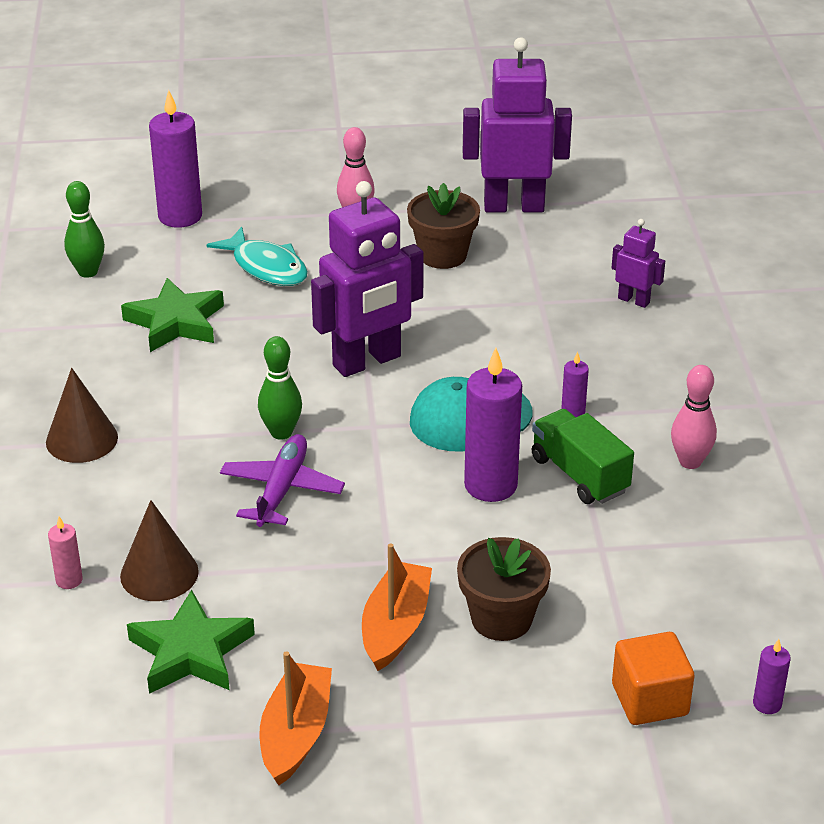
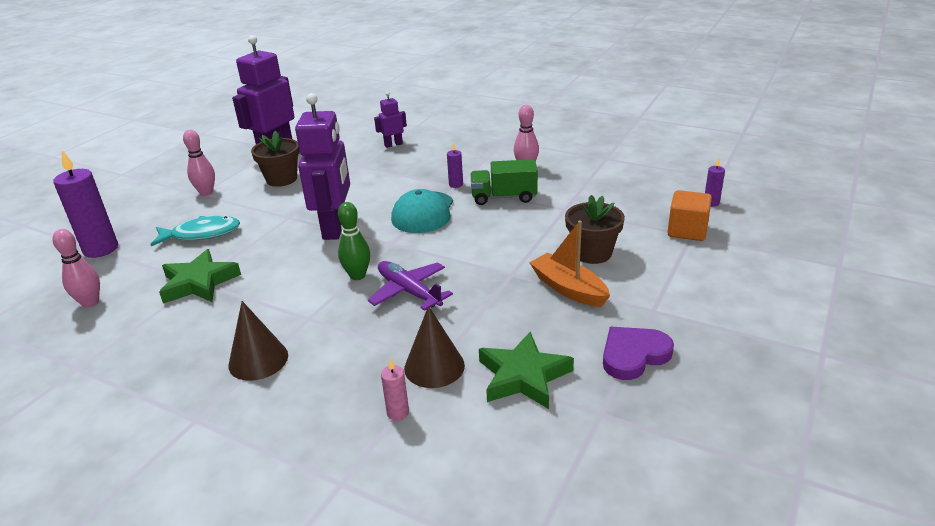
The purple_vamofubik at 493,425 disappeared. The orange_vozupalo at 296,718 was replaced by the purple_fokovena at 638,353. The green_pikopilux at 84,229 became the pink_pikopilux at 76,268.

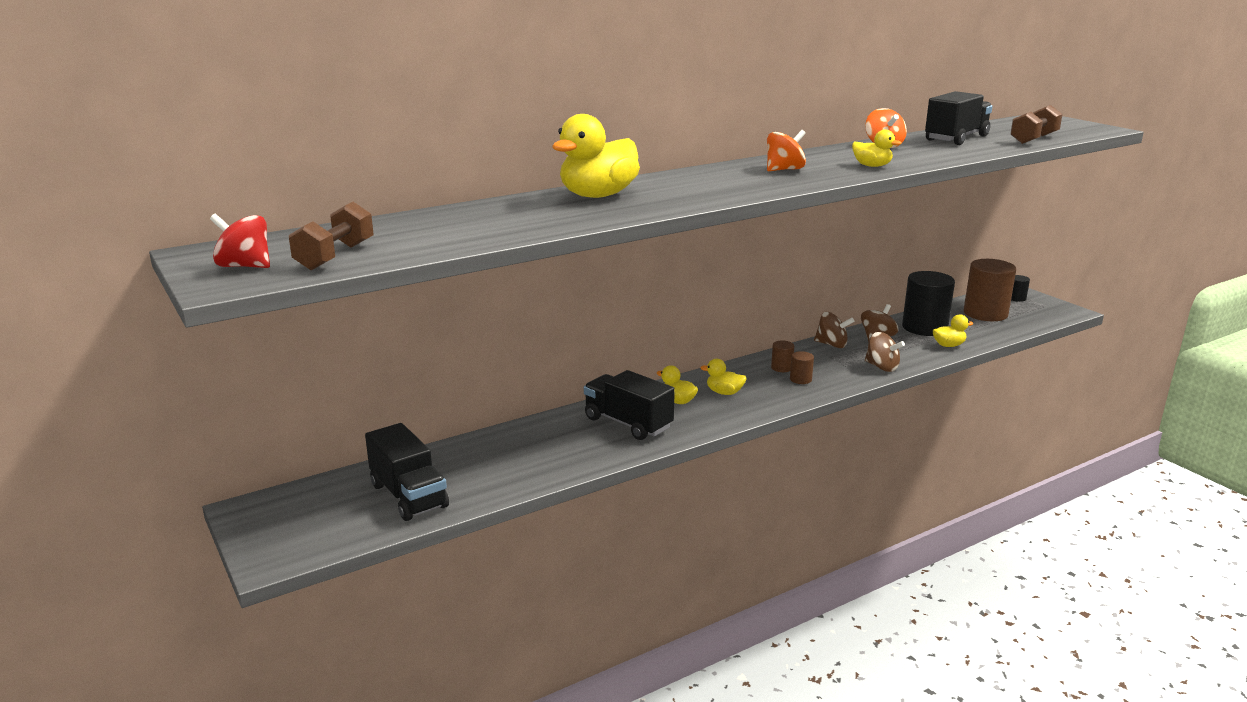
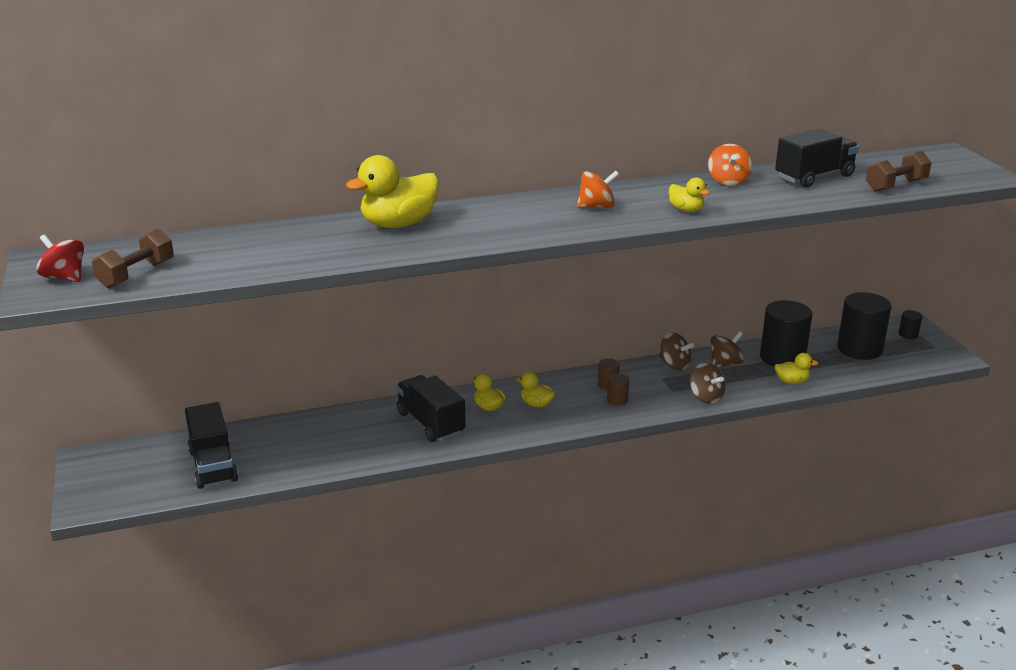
The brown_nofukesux at 990,290 became the black_nofukesux at 864,326.

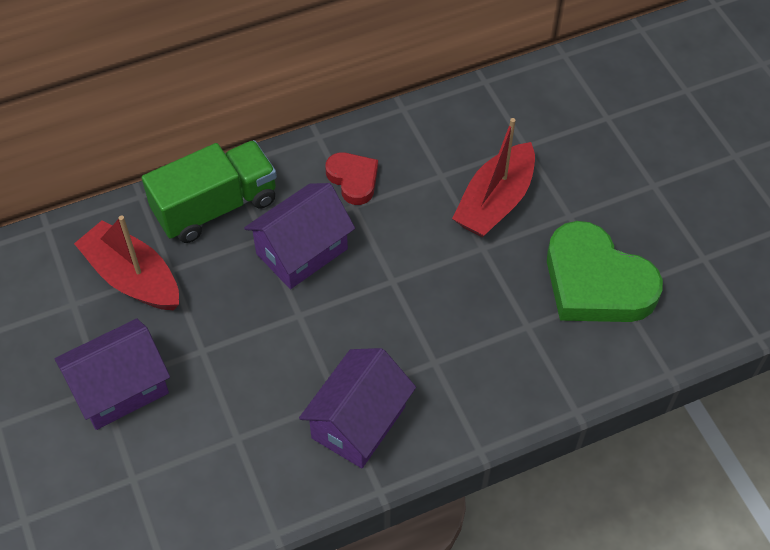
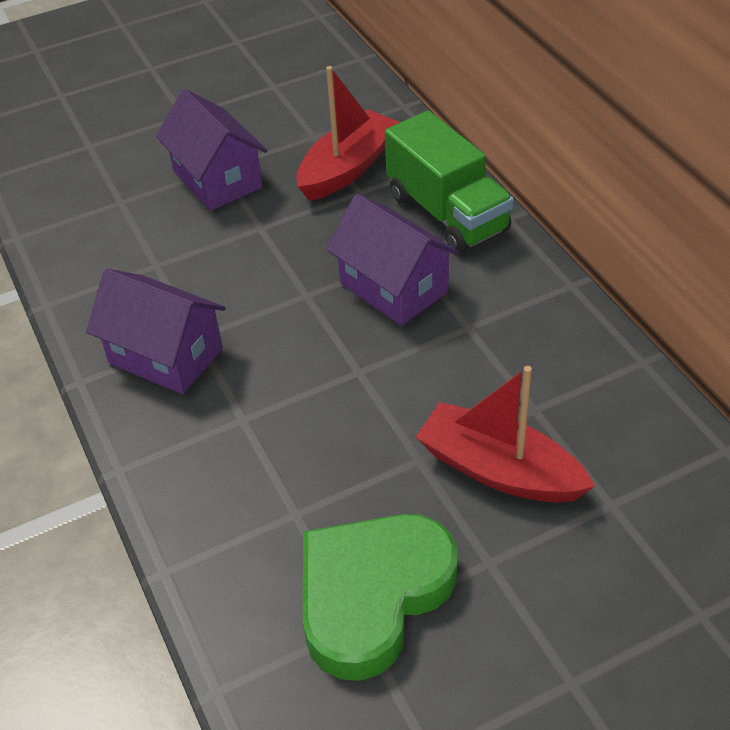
The red_fokovena at 351,178 disappeared.

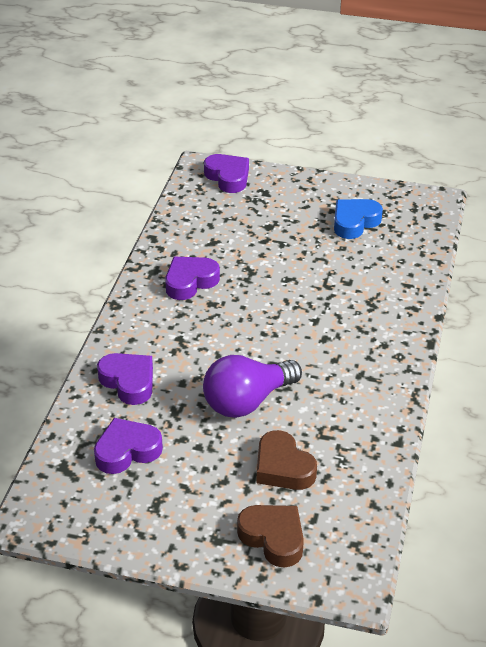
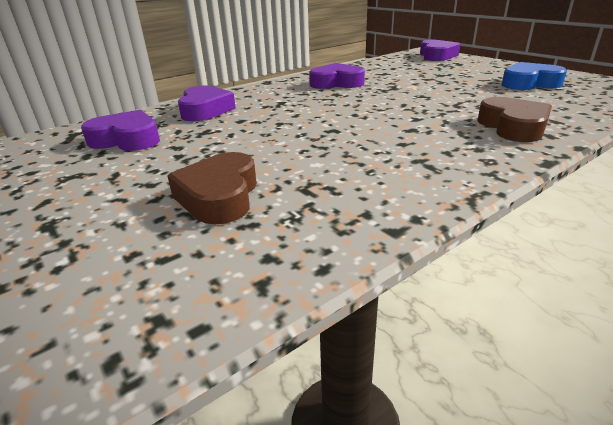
The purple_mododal at 252,386 disappeared. The brown_fokovena moved from 270,536 to 514,119.

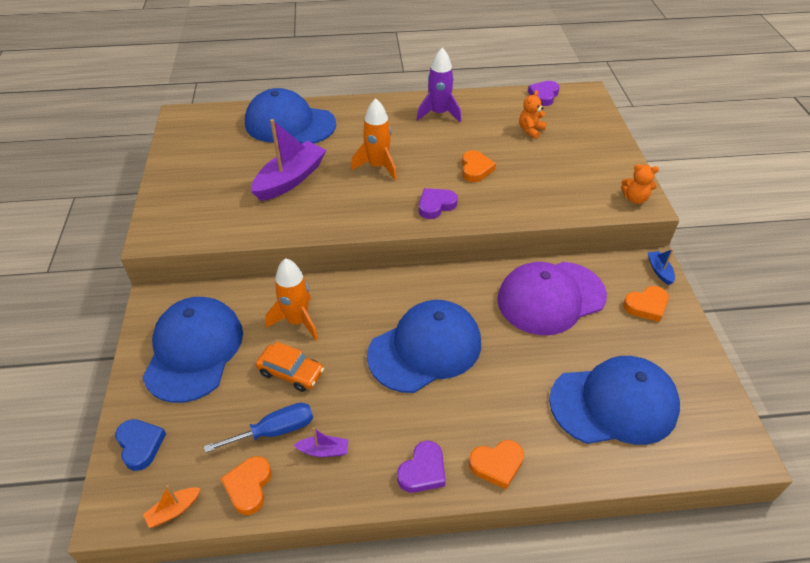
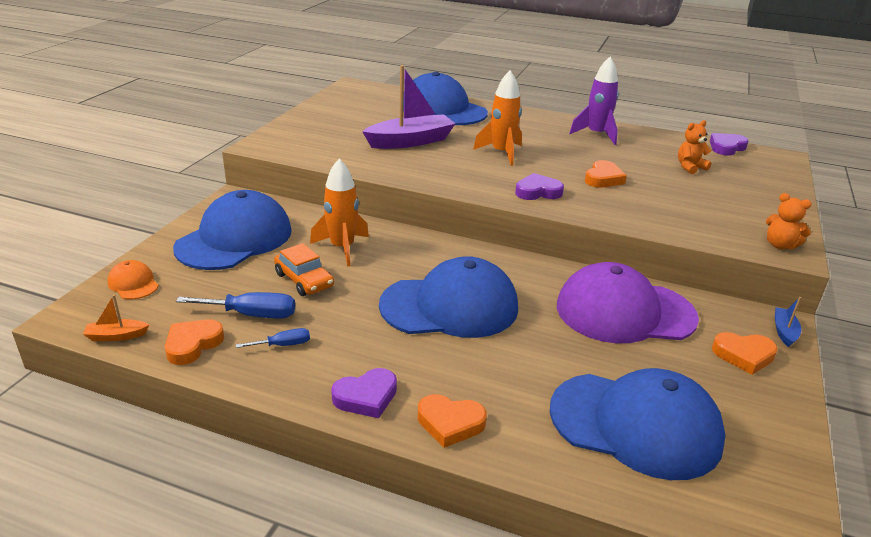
The blue_fokovena at 140,445 was replaced by the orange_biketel at 133,280. The purple_vozupalo at 321,442 was replaced by the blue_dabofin at 273,338.

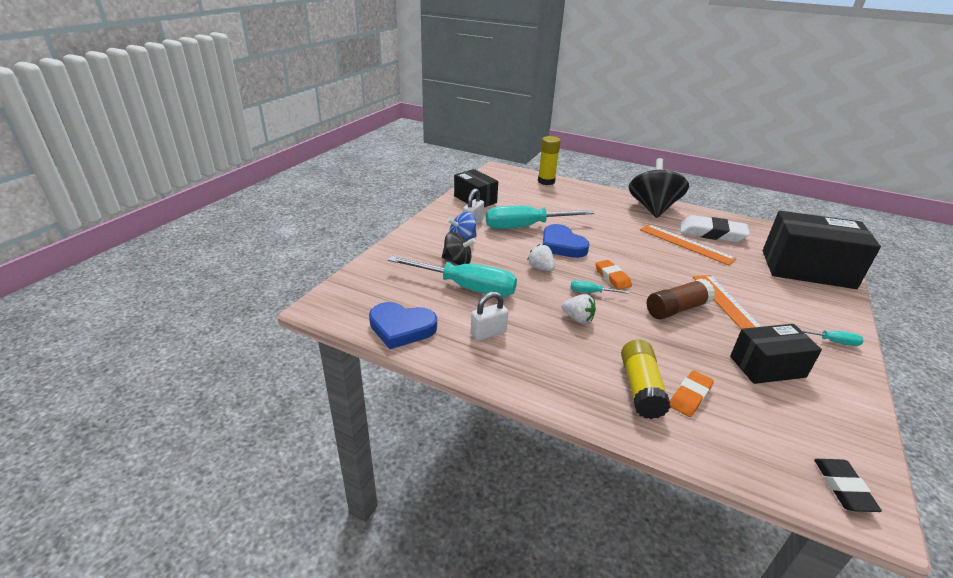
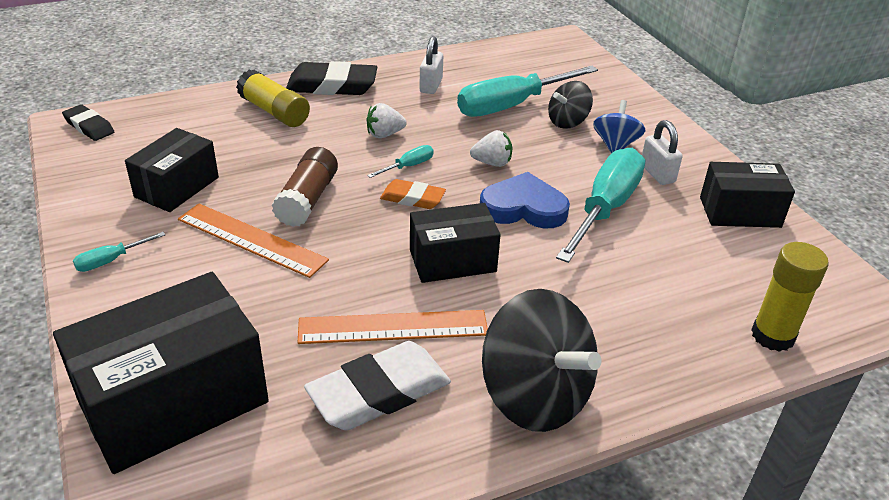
The blue_fokovena at 403,325 disappeared. The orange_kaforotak at 692,393 disappeared. The black_kaforotak at 331,78 appeared. The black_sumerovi at 455,243 appeared.

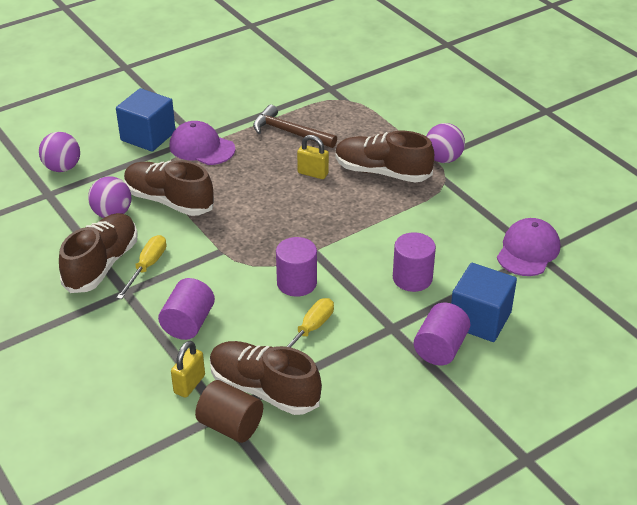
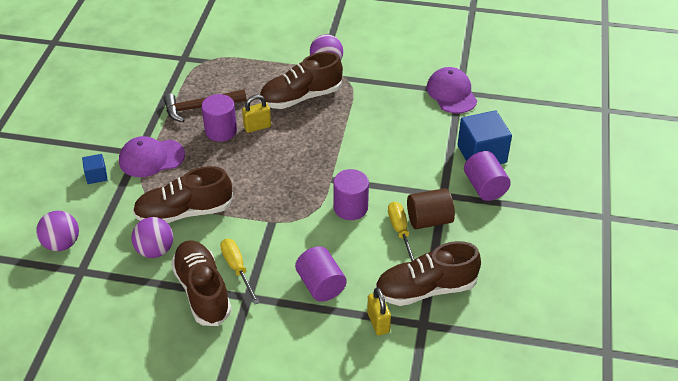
The brown_nofukesux moved from 229,411 to 431,208. The purple_nofukesux moved from 414,262 to 219,118. The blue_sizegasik at 145,120 changed to 0.50 times the size.

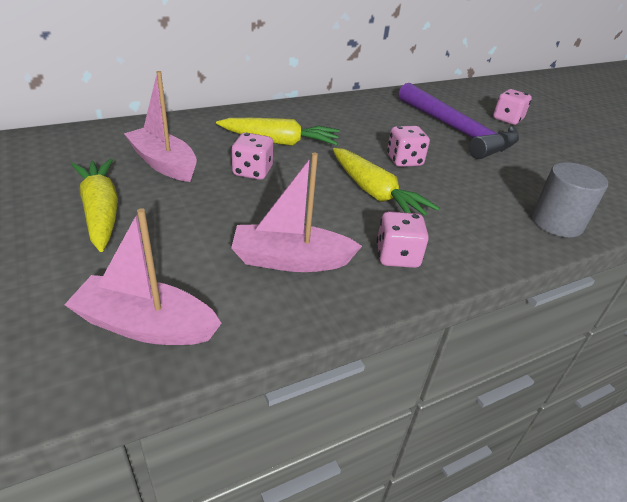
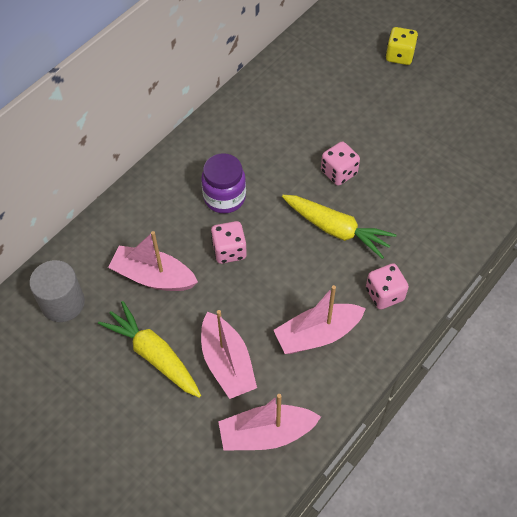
The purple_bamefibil at 459,121 disappeared. The pink_vozupalo at 229,354 appeared. The grey_nofukesux moved from 570,199 to 57,291. The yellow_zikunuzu at 278,132 was replaced by the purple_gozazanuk at 223,183. The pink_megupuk at 512,107 became the yellow_megupuk at 402,46.

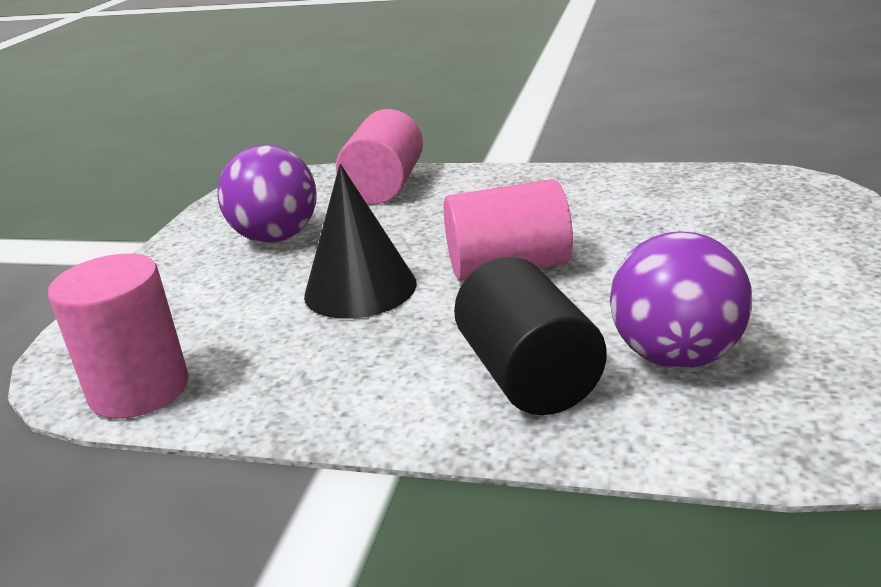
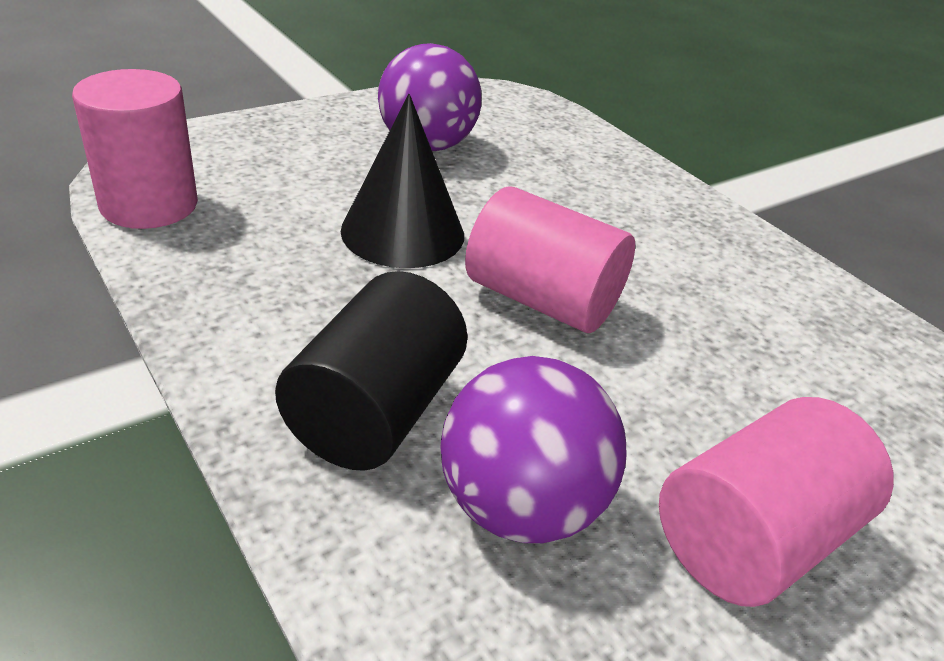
The pink_nofukesux moved from 379,156 to 776,502.

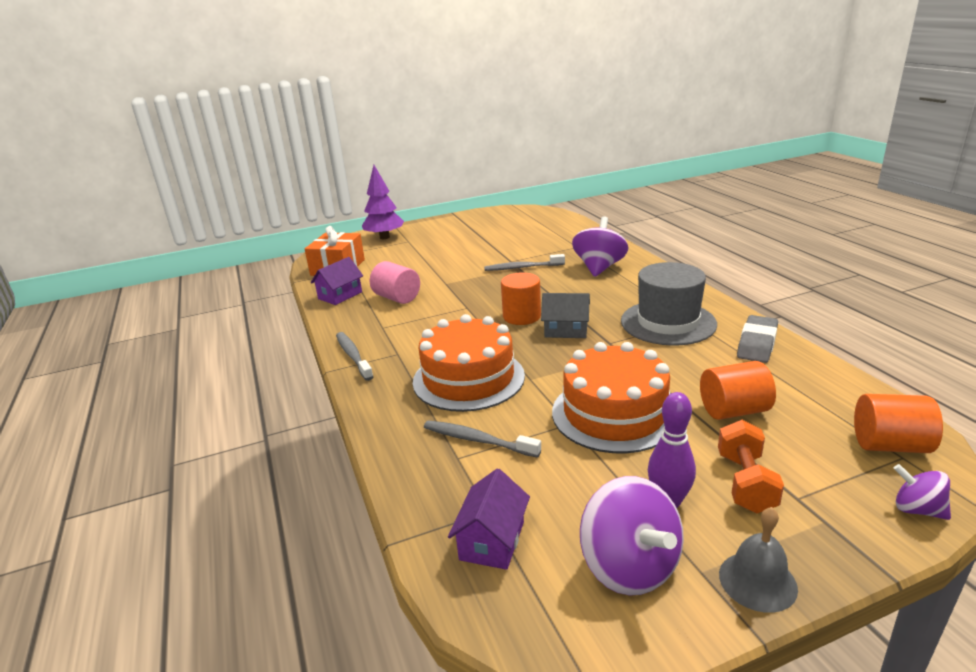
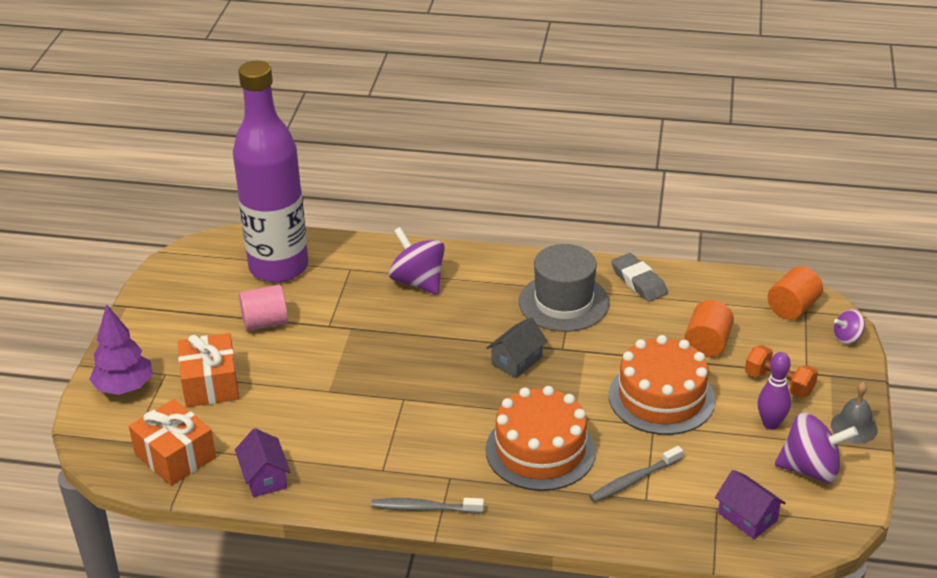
The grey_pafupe at 524,262 disappeared. The orange_nofukesux at 521,298 disappeared. The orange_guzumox at 208,370 appeared. The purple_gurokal at 270,172 appeared. The pink_nofukesux moved from 395,282 to 263,308.

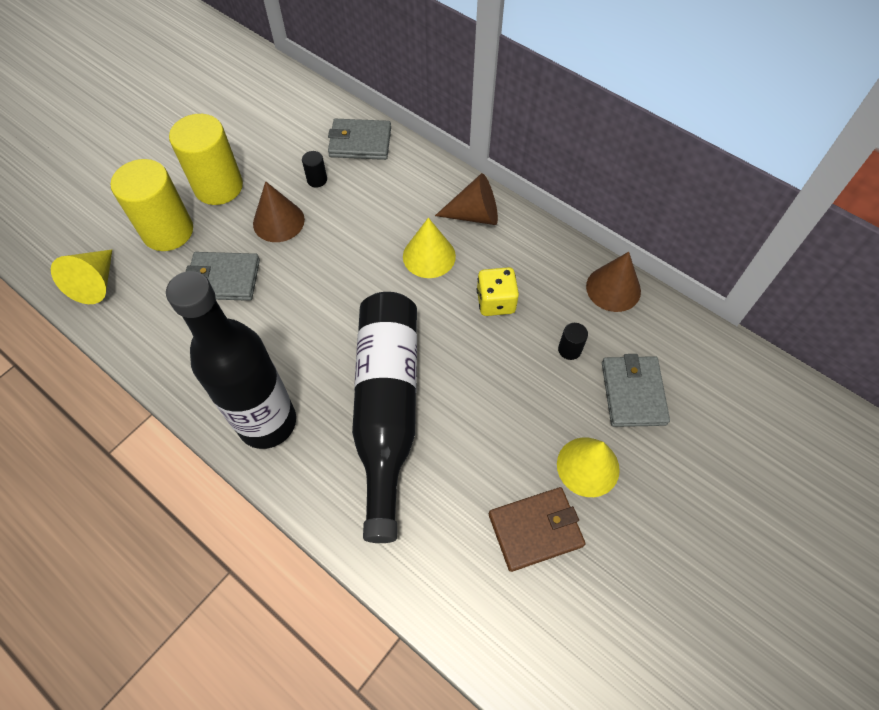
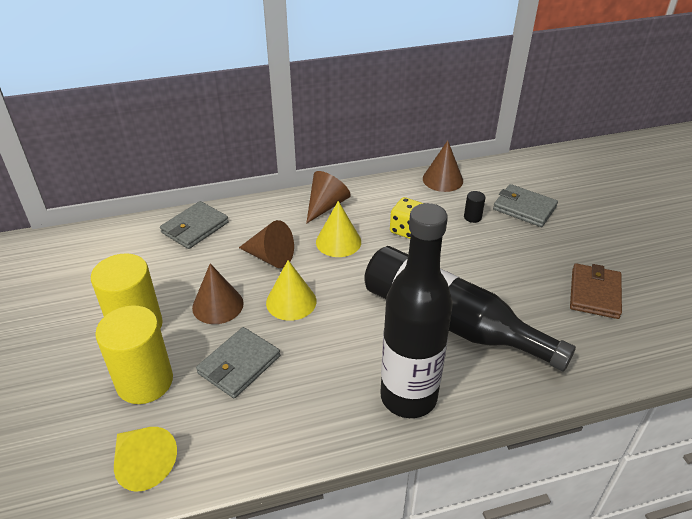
The black_nofukesux at 314,169 disappeared. The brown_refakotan at 266,244 appeared. The yellow_refakotan moved from 588,467 to 291,290.

